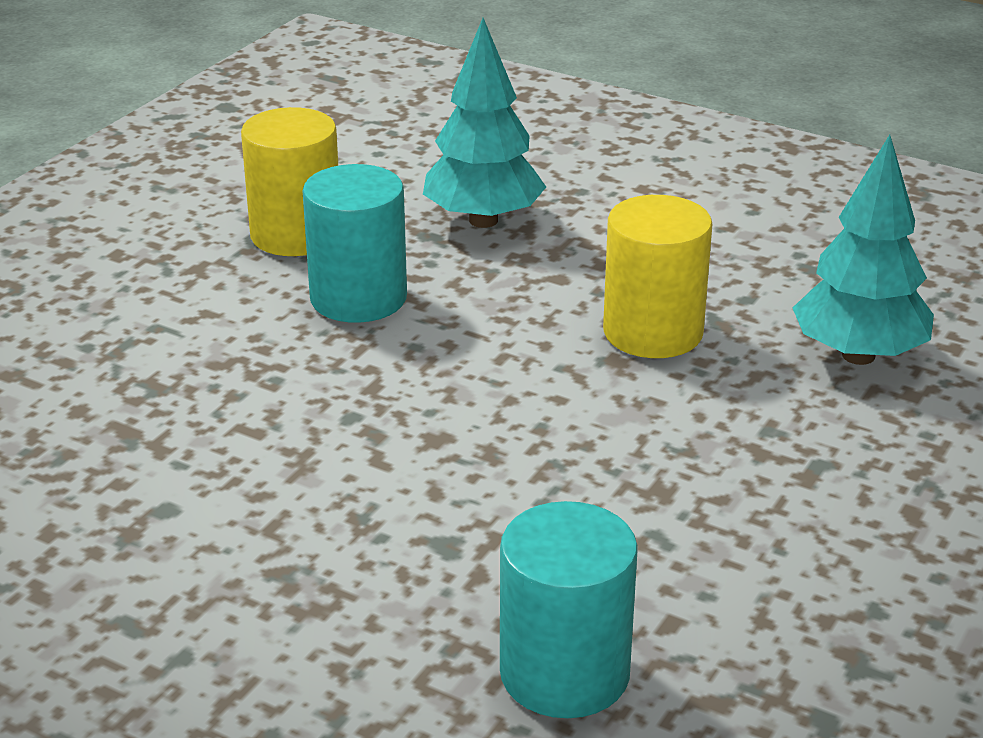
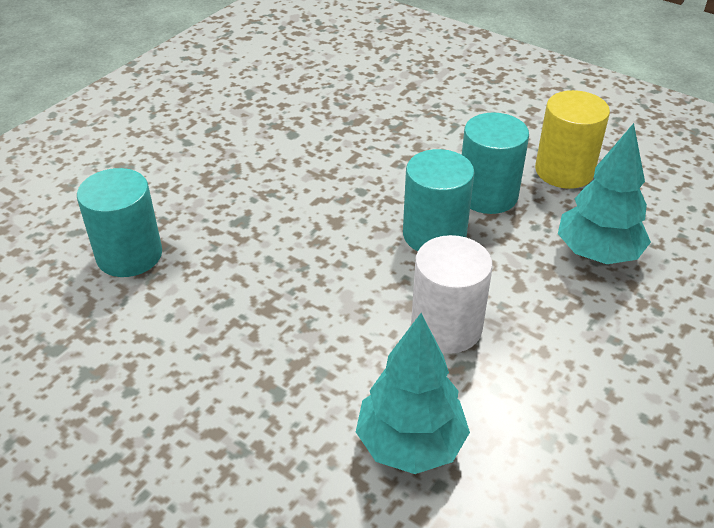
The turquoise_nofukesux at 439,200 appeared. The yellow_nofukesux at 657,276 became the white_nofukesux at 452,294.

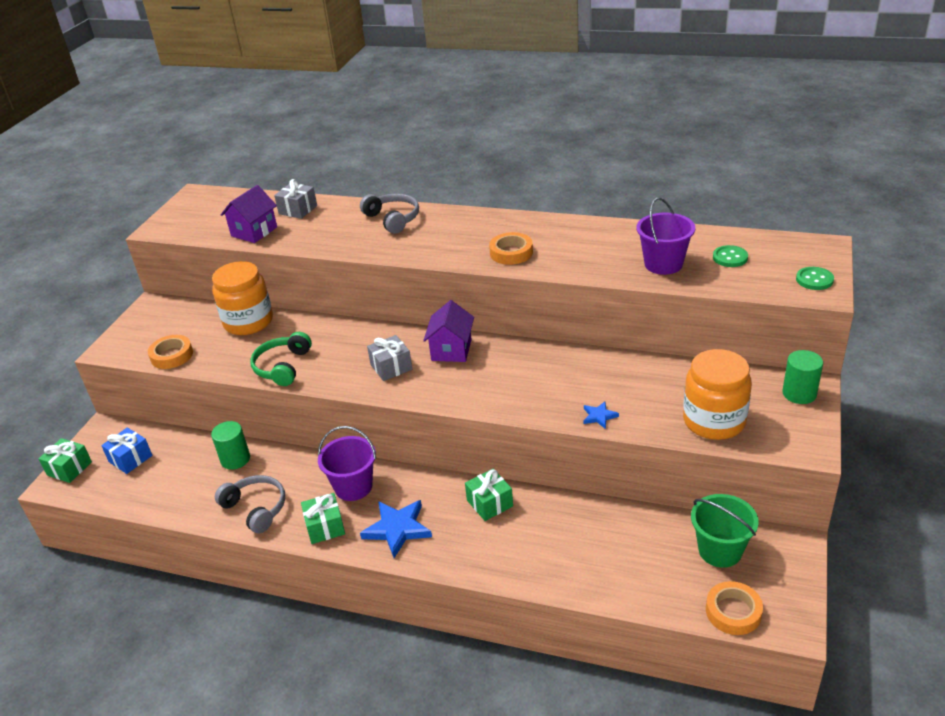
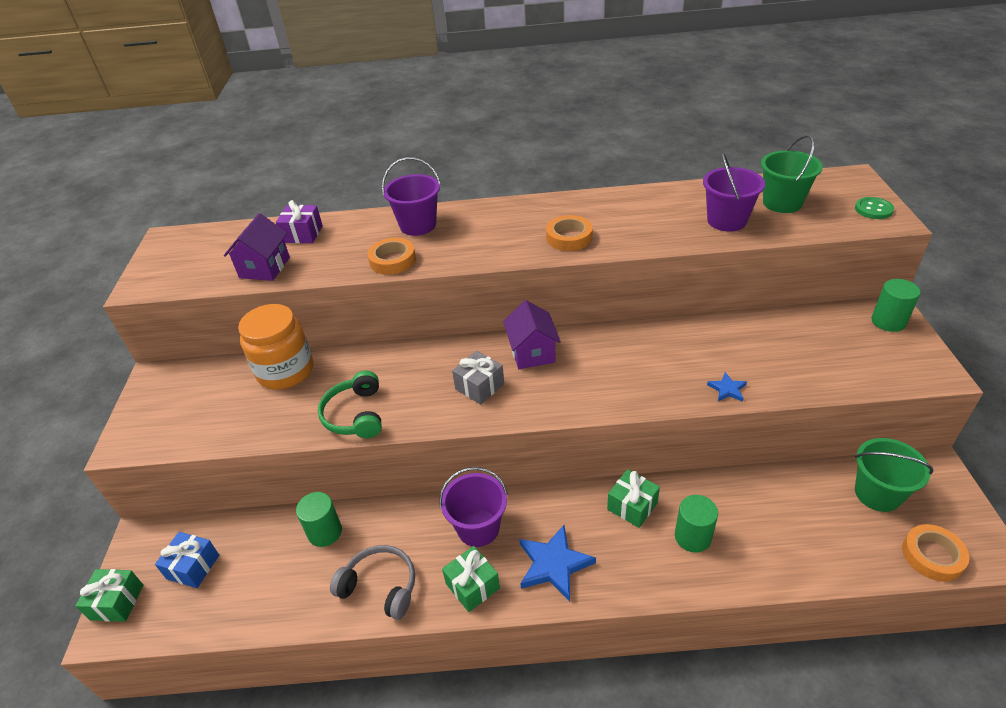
The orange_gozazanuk at 717,394 disappeared. The green_nofukesux at 696,524 appeared. The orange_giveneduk moved from 170,352 to 391,256. The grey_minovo at 389,214 was replaced by the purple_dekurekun at 411,196. The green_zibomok at 730,256 was replaced by the green_dekurekun at 792,174. The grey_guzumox at 295,199 became the purple_guzumox at 299,221.

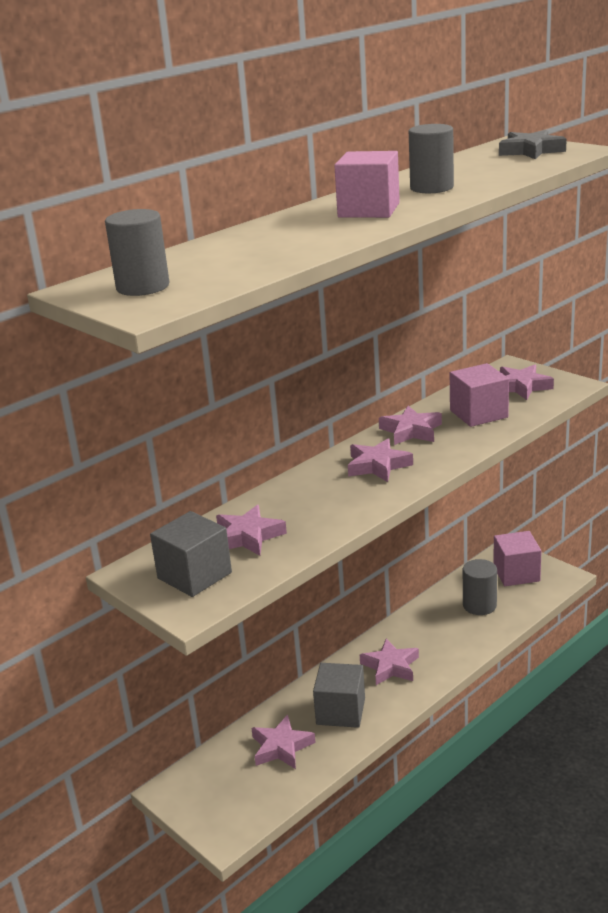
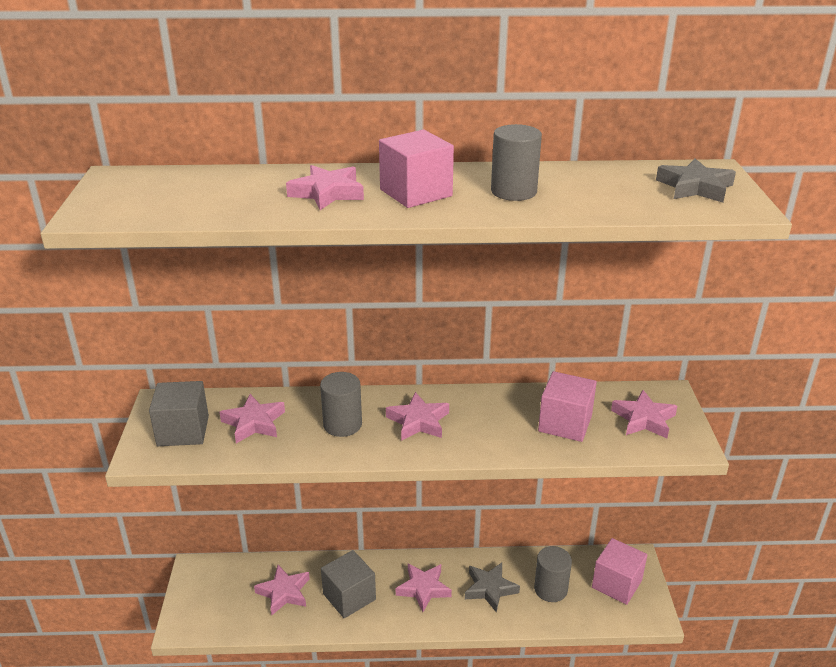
The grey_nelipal at 492,587 appeared. The grey_nofukesux moved from 137,252 to 341,404. The pink_nelipal moved from 410,425 to 325,187.

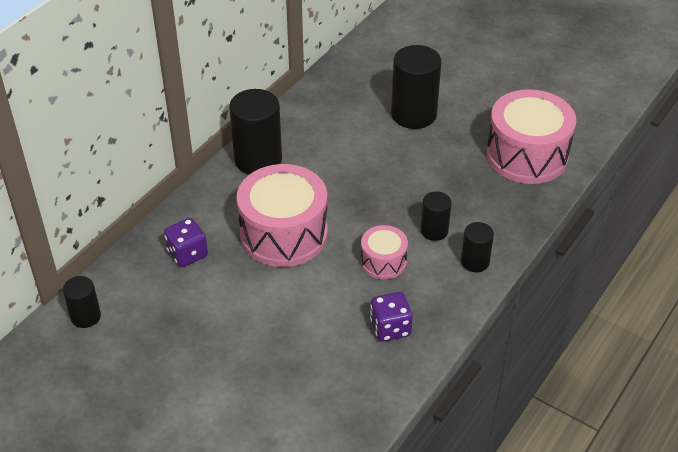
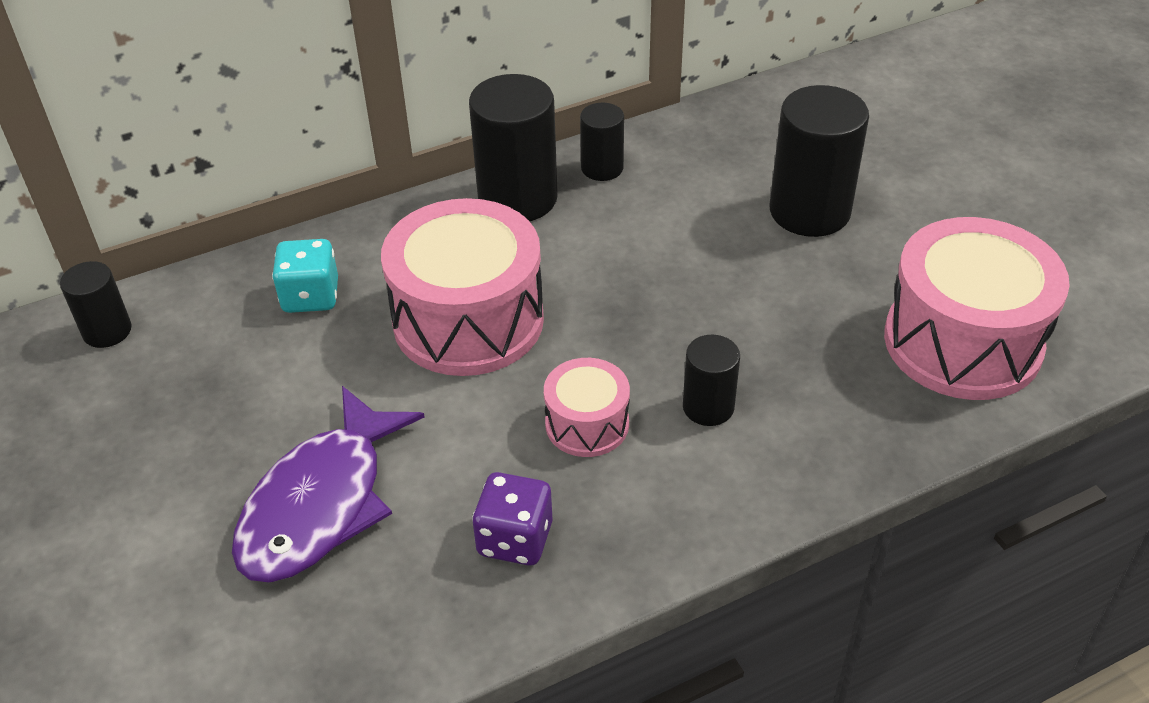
The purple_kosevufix at 328,484 appeared. The black_nofukesux moved from 477,247 to 602,142. The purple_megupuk at 186,242 became the turquoise_megupuk at 305,276.

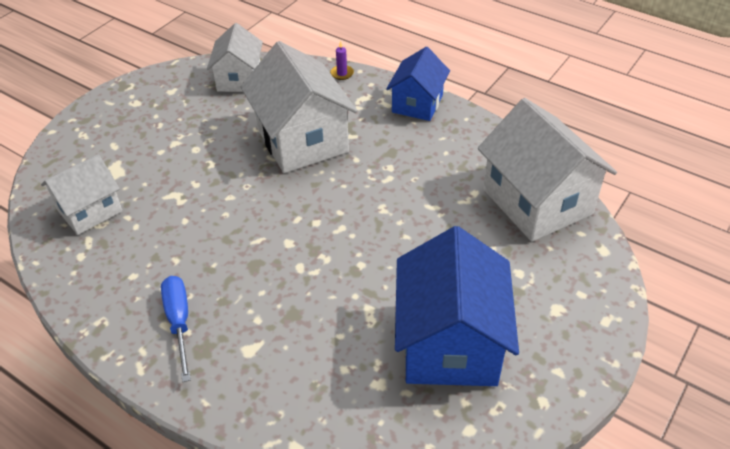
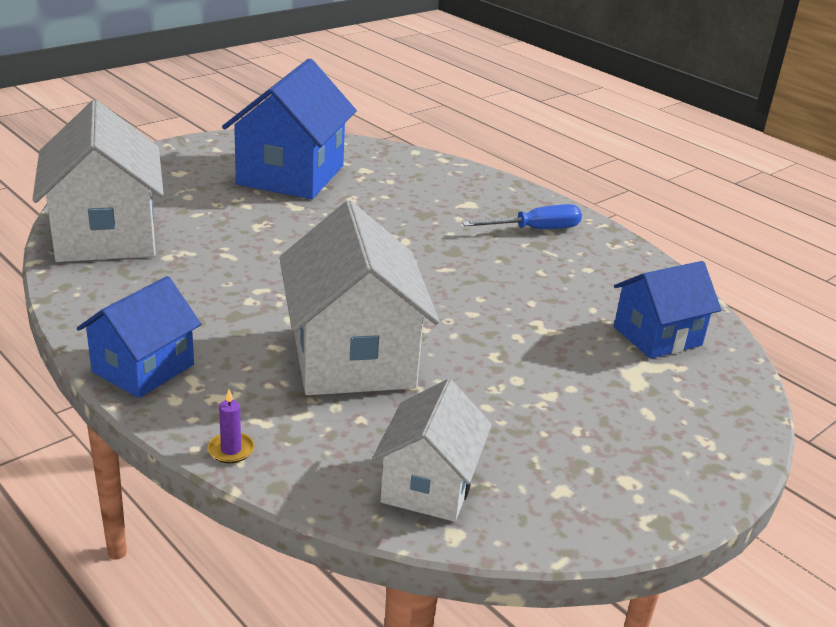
The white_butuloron at 81,194 became the blue_butuloron at 668,310. The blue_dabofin at 176,329 turned 105 degrees counterclockwise.

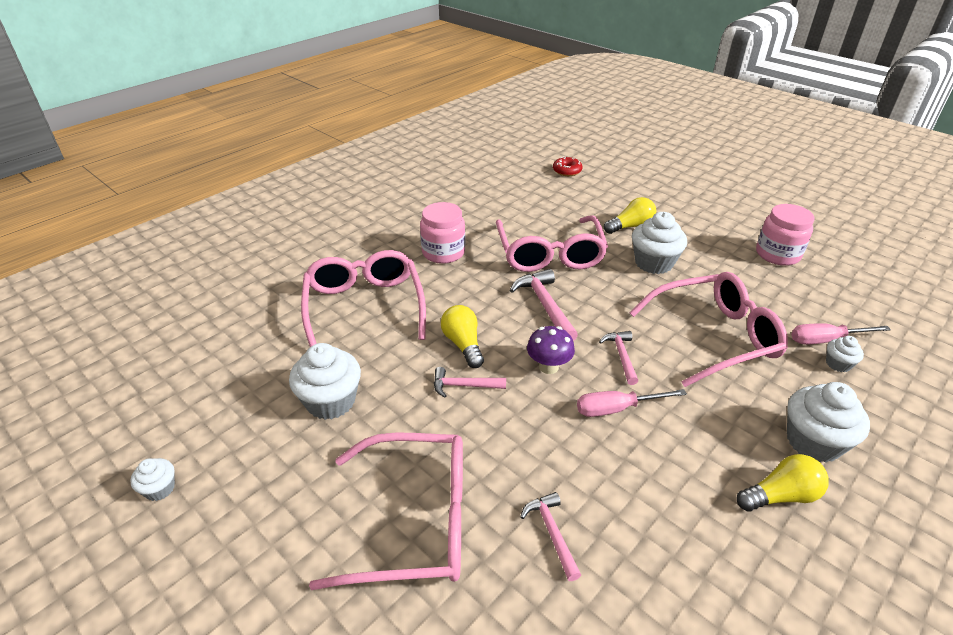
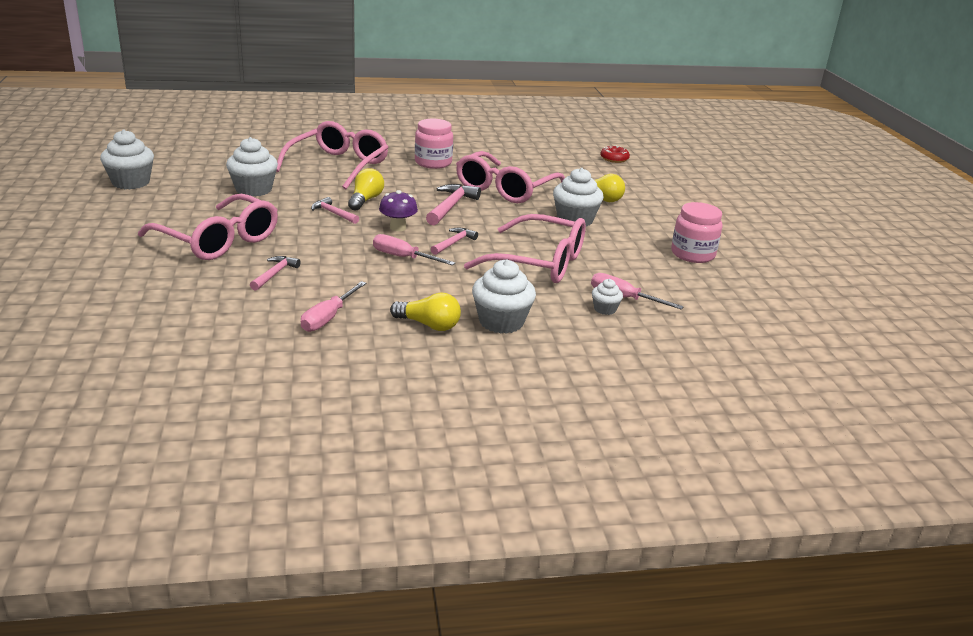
The pink_dabofin at 333,306 appeared. The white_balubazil at 152,479 changed to 1.94 times the size.

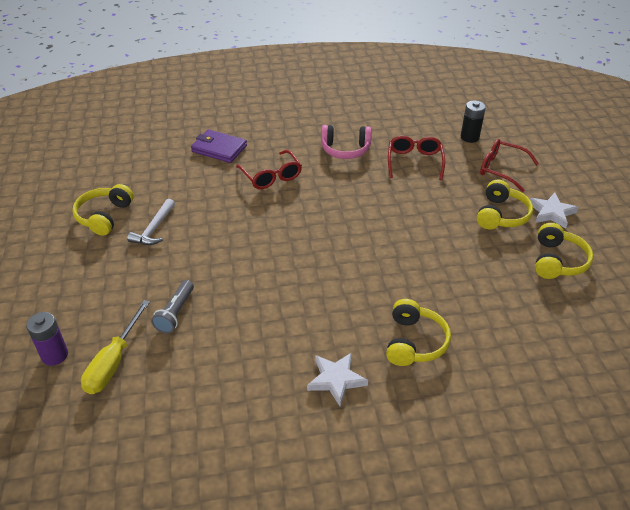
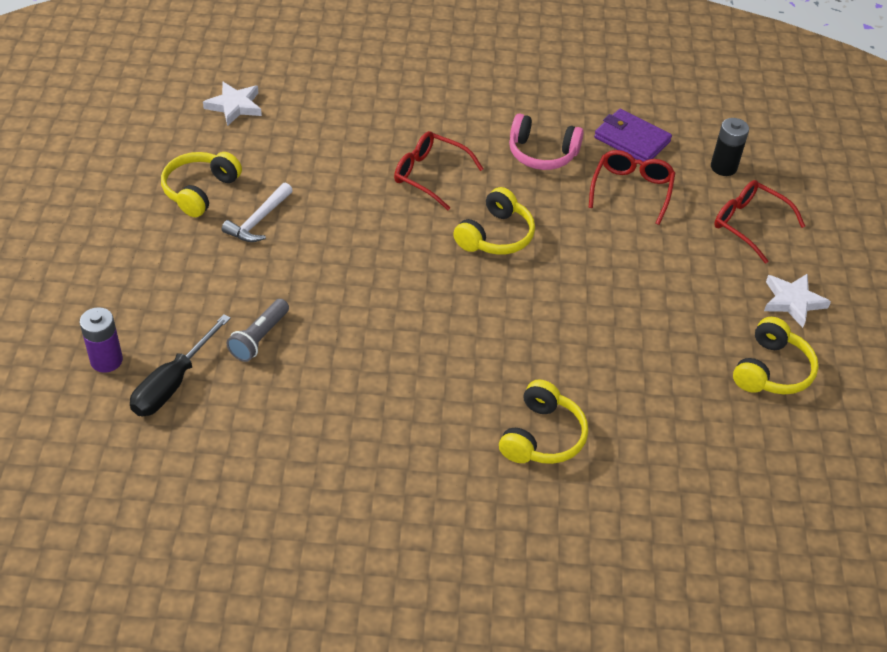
The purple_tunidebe moved from 219,146 to 633,135. The white_nelipal moved from 337,379 to 232,103. The yellow_minovo moved from 505,205 to 494,221. The yellow_dabofin at 115,347 became the black_dabofin at 180,365. The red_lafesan at 269,169 turned 135 degrees clockwise.

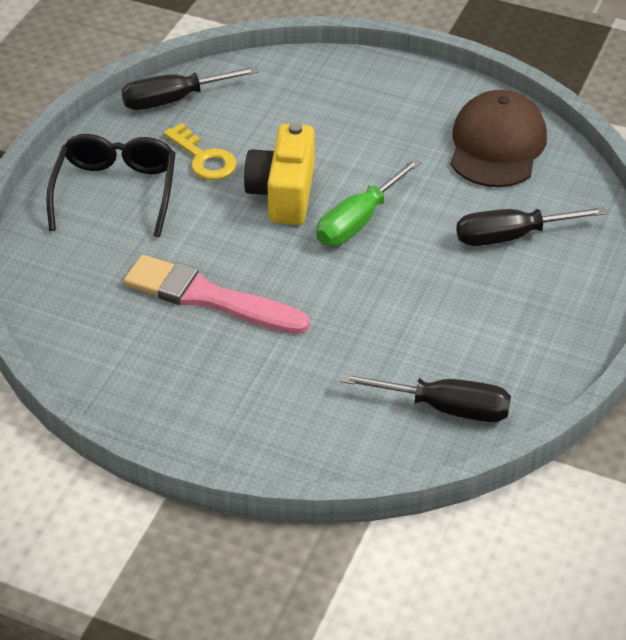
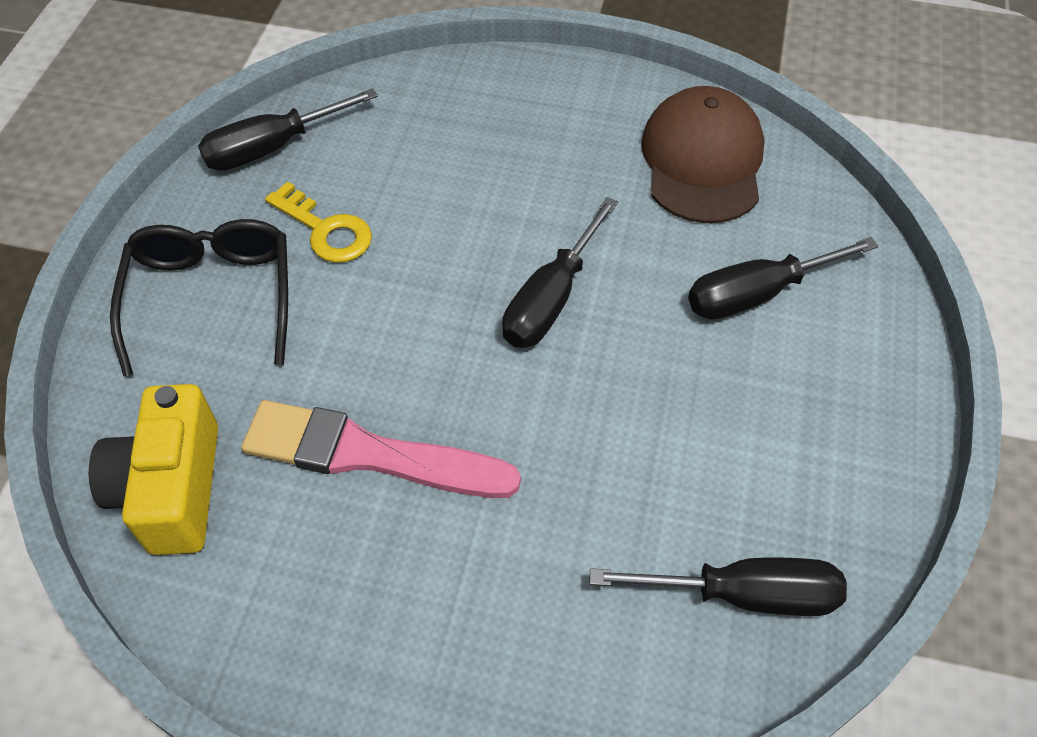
The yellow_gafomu moved from 279,173 to 153,469. The green_dabofin at 368,202 became the black_dabofin at 560,272.

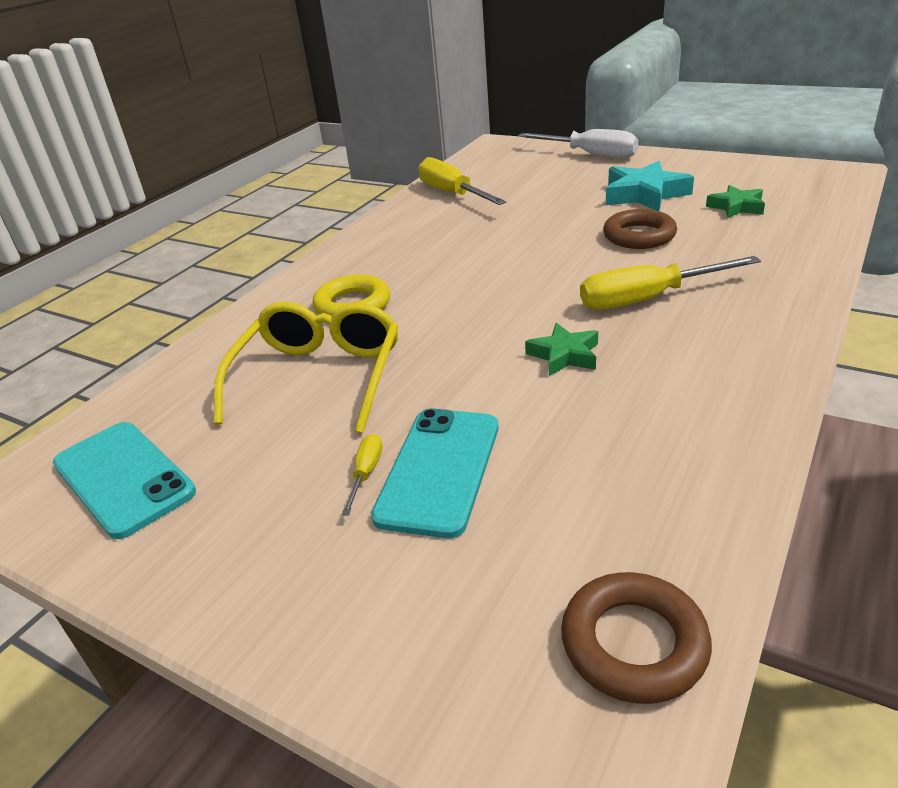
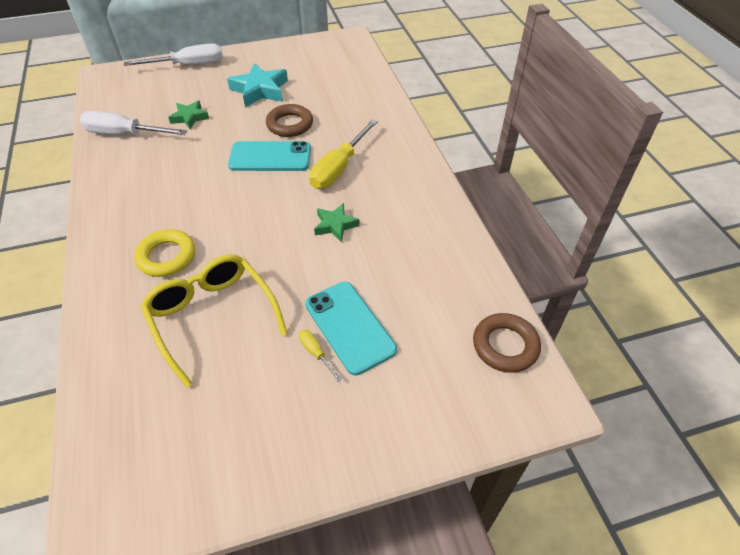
The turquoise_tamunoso moved from 124,480 to 269,156. The green_nelipal moved from 735,201 to 188,114. The yellow_dabofin at 462,181 became the white_dabofin at 133,123.

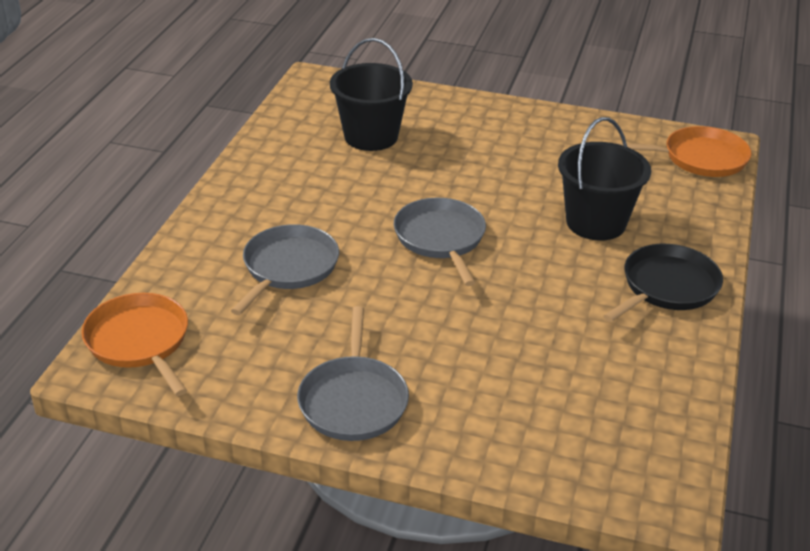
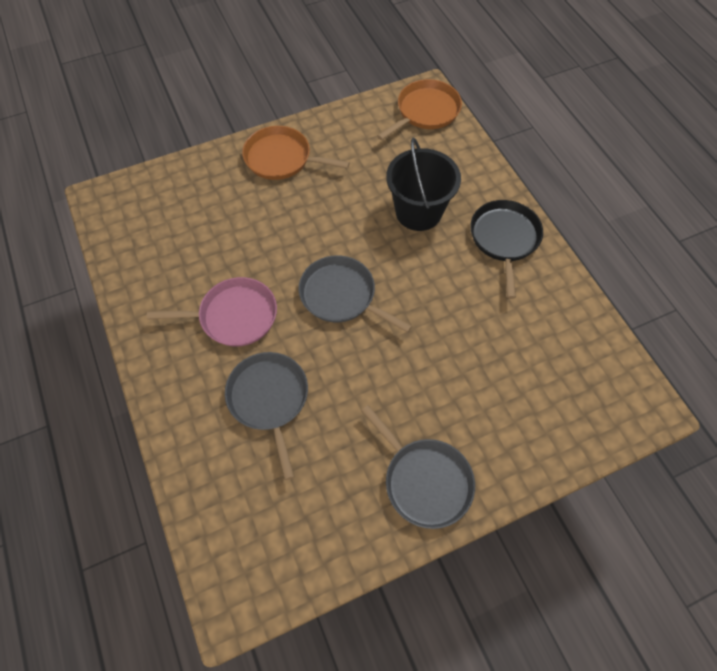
The black_dekurekun at 371,94 disappeared. The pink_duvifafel at 212,312 appeared. The orange_duvifafel moved from 134,344 to 296,153.

